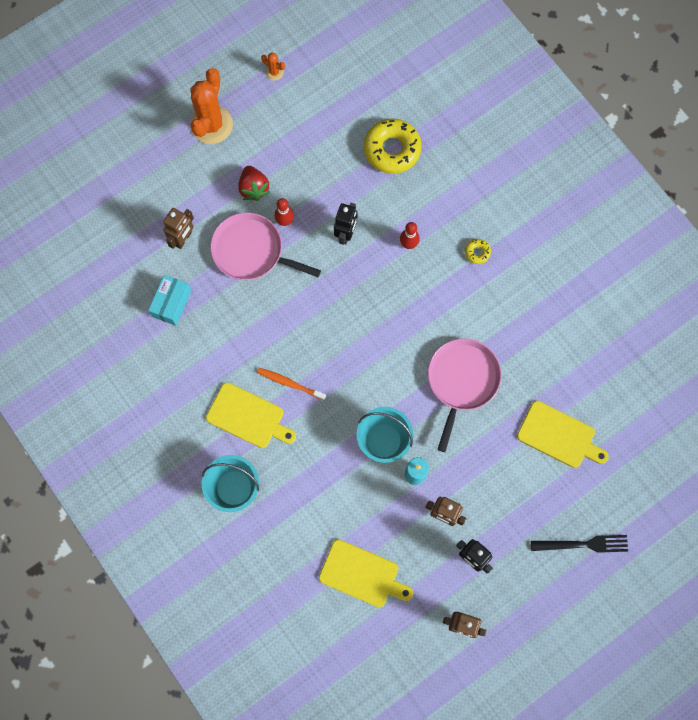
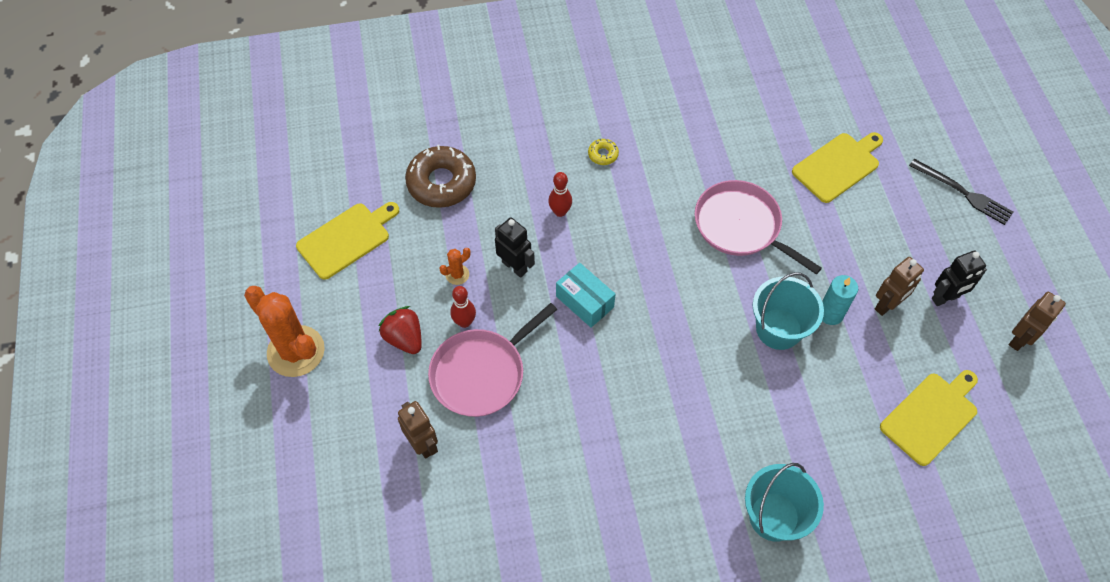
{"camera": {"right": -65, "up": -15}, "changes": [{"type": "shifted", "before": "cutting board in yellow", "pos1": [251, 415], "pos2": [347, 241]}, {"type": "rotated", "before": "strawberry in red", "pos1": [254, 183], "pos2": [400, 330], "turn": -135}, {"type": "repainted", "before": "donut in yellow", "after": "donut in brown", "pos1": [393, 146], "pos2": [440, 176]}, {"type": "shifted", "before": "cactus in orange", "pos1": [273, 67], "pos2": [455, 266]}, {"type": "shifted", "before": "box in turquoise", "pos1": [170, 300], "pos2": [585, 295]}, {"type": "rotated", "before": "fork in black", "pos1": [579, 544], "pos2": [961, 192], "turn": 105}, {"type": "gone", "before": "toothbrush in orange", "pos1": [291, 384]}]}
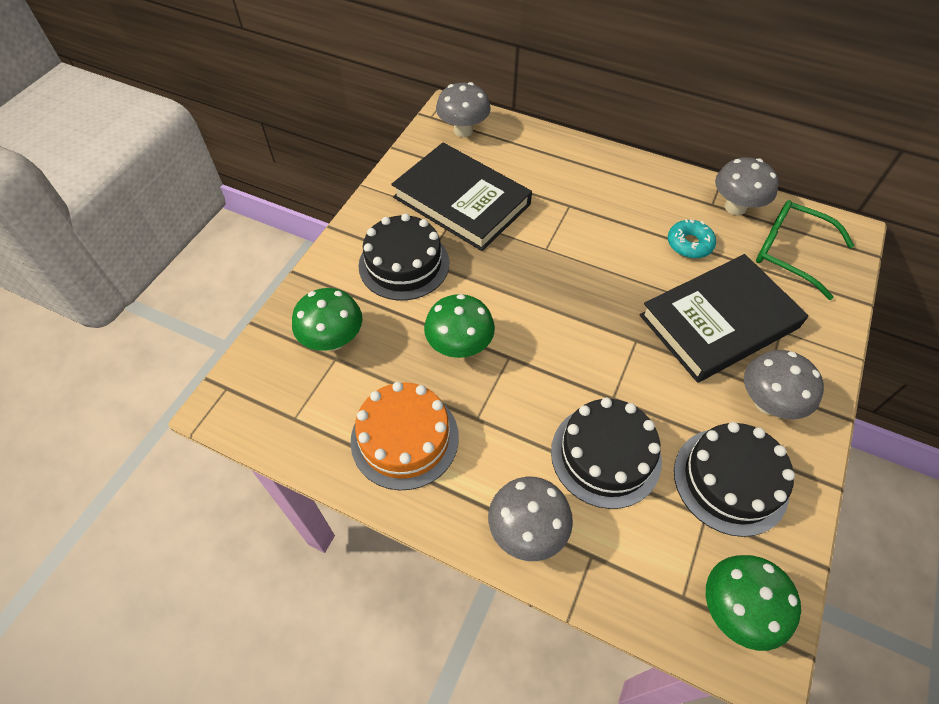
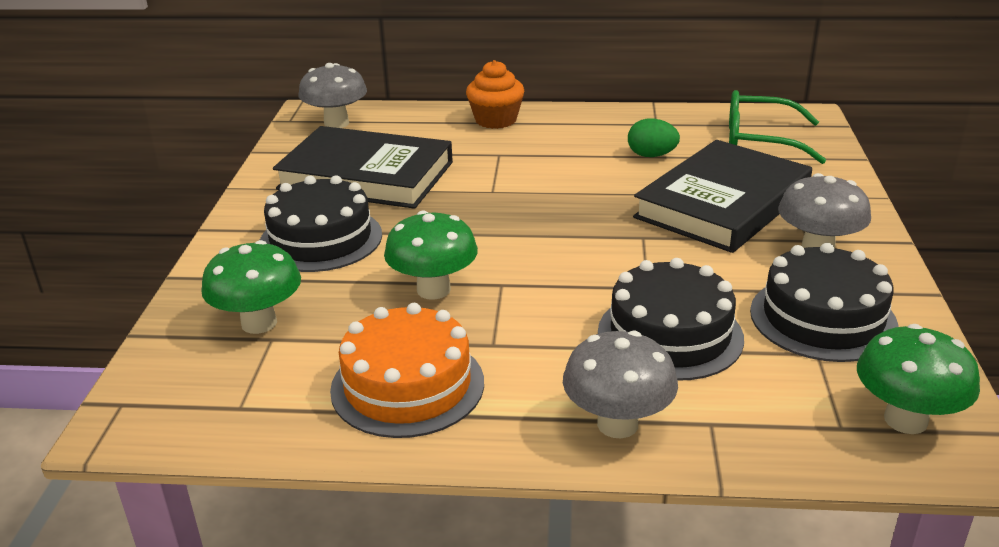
{"camera": {"right": -20, "up": -25}, "changes": [{"type": "new", "after": "cupcake in orange", "pos2": [495, 94]}, {"type": "swapped", "before": "donut in turquoise", "after": "egg in green", "pos1": [692, 238], "pos2": [654, 137]}, {"type": "gone", "before": "mushroom in grey", "pos1": [747, 186]}]}
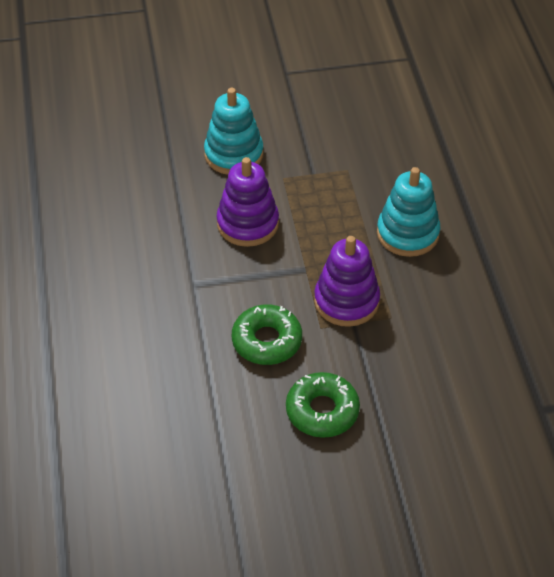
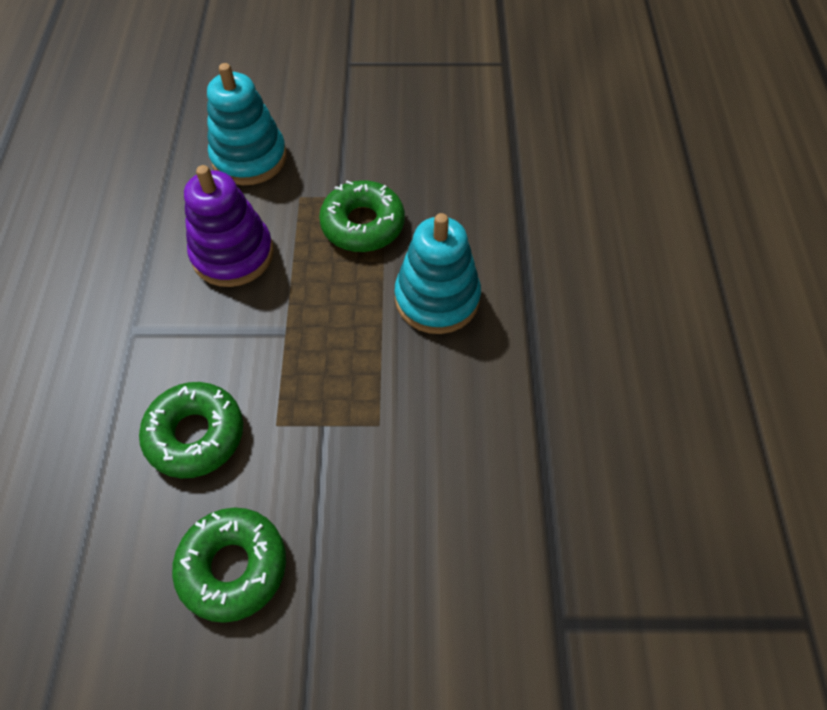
{"camera": {"right": 10, "up": 10}, "changes": [{"type": "new", "after": "donut in green", "pos2": [362, 216]}, {"type": "gone", "before": "stacking toy in purple", "pos1": [347, 281]}]}
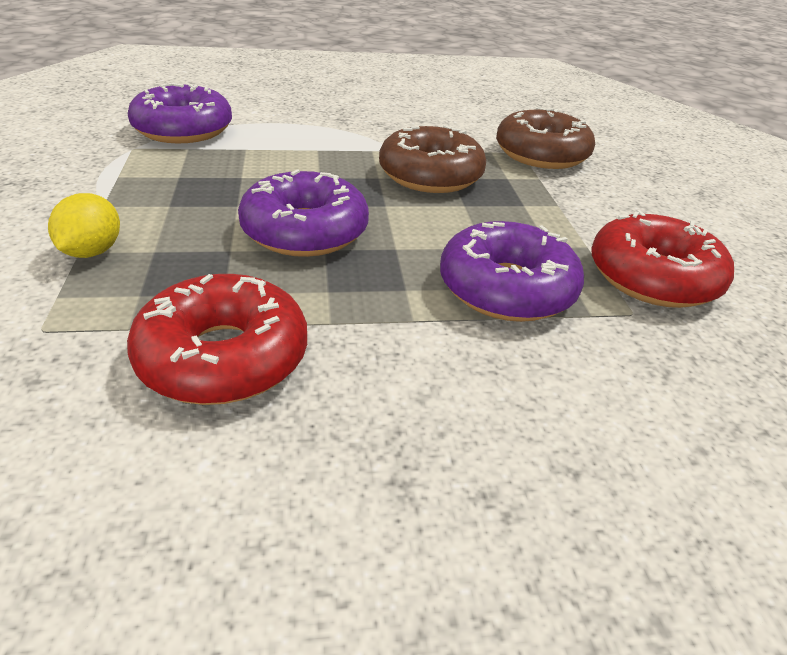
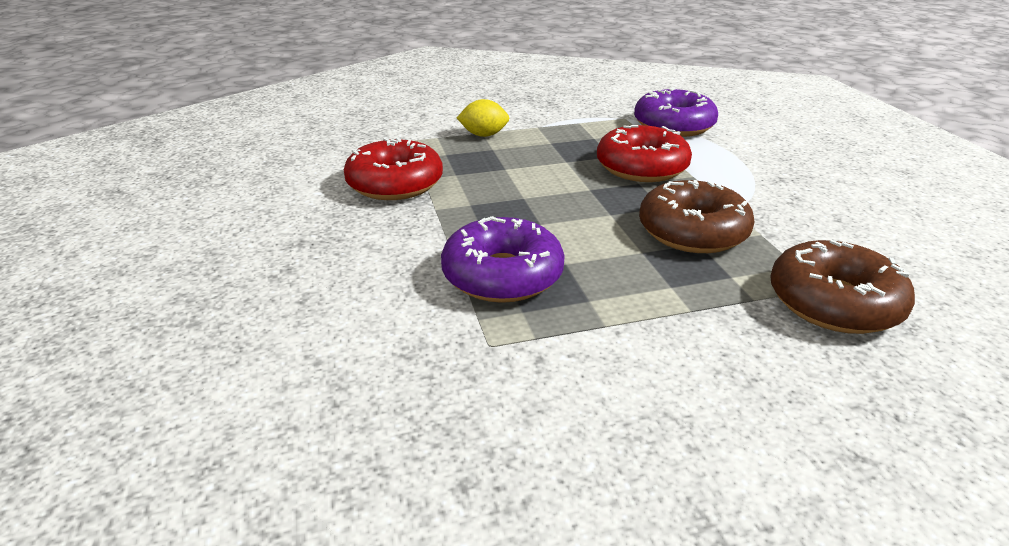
{"camera": {"right": 85, "up": -5}, "changes": [{"type": "shifted", "before": "donut in red", "pos1": [662, 259], "pos2": [644, 153]}, {"type": "gone", "before": "donut in purple", "pos1": [303, 213]}]}
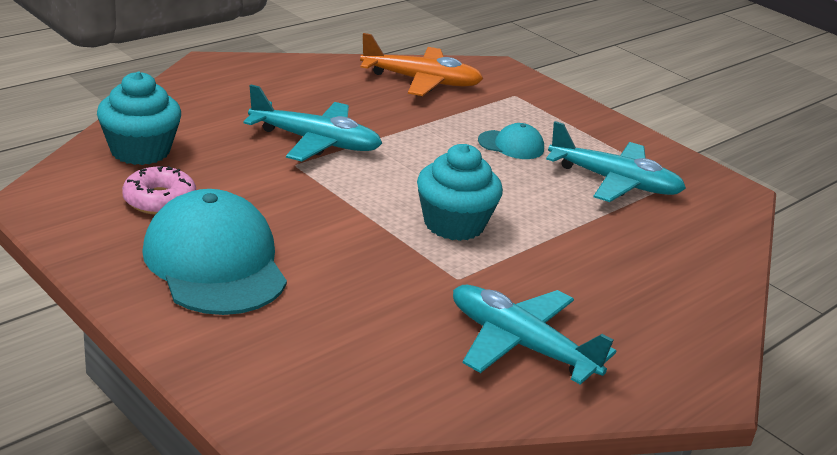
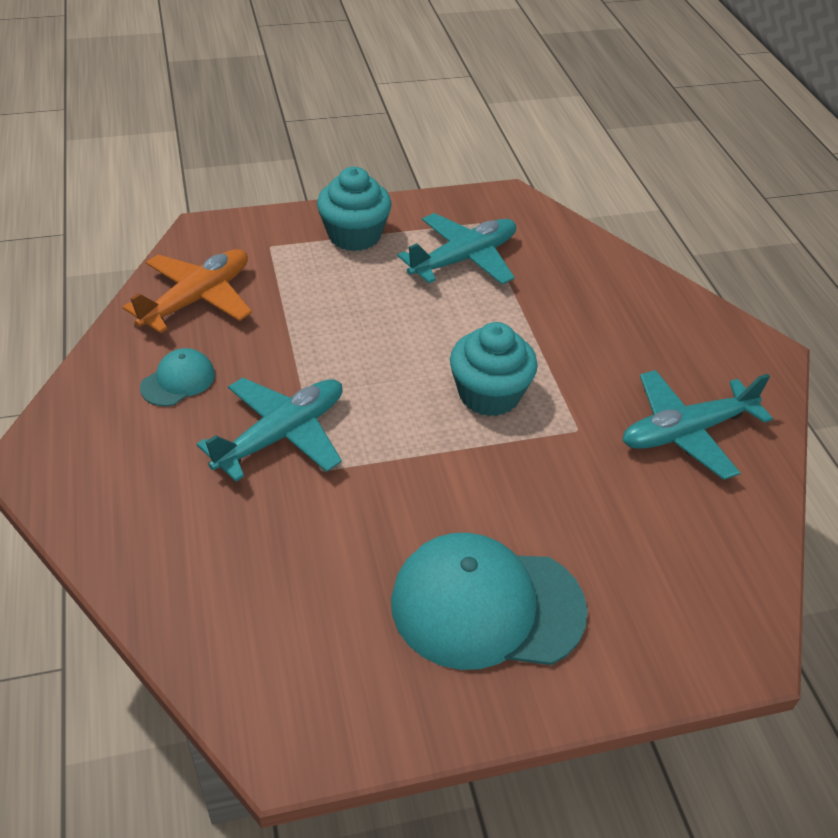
{"camera": {"right": -60, "up": 15}, "changes": [{"type": "shifted", "before": "cap in turquoise", "pos1": [511, 141], "pos2": [177, 377]}, {"type": "shifted", "before": "cupcake in turquoise", "pos1": [139, 118], "pos2": [354, 209]}, {"type": "gone", "before": "donut in pink", "pos1": [159, 190]}]}
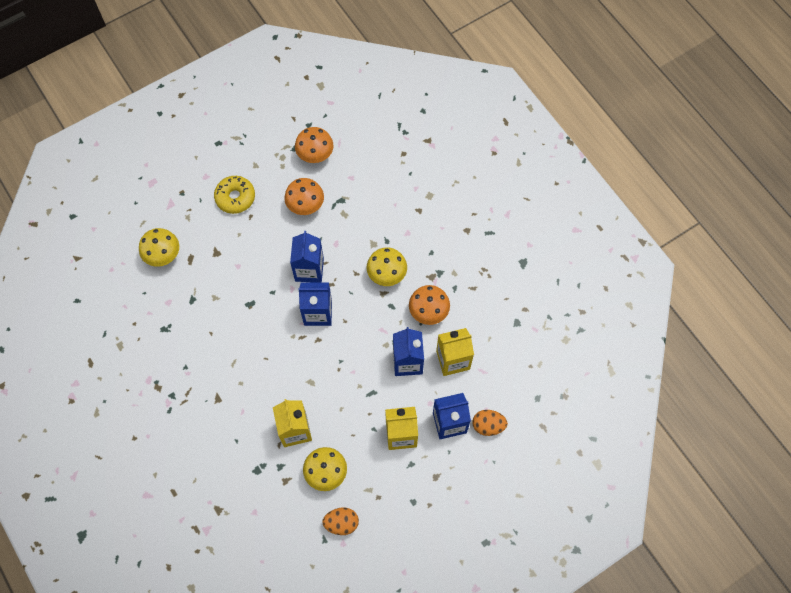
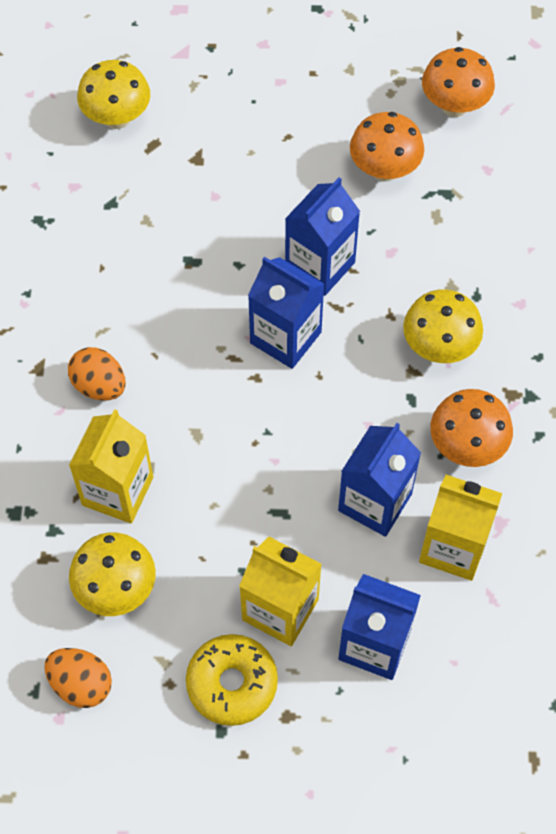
{"camera": {"right": 35, "up": -5}, "changes": [{"type": "shifted", "before": "egg in orange", "pos1": [490, 423], "pos2": [97, 374]}, {"type": "shifted", "before": "donut in yellow", "pos1": [234, 195], "pos2": [232, 680]}]}
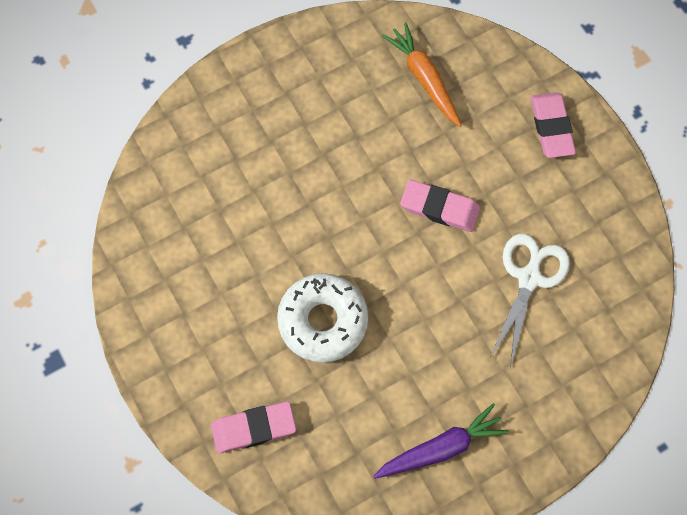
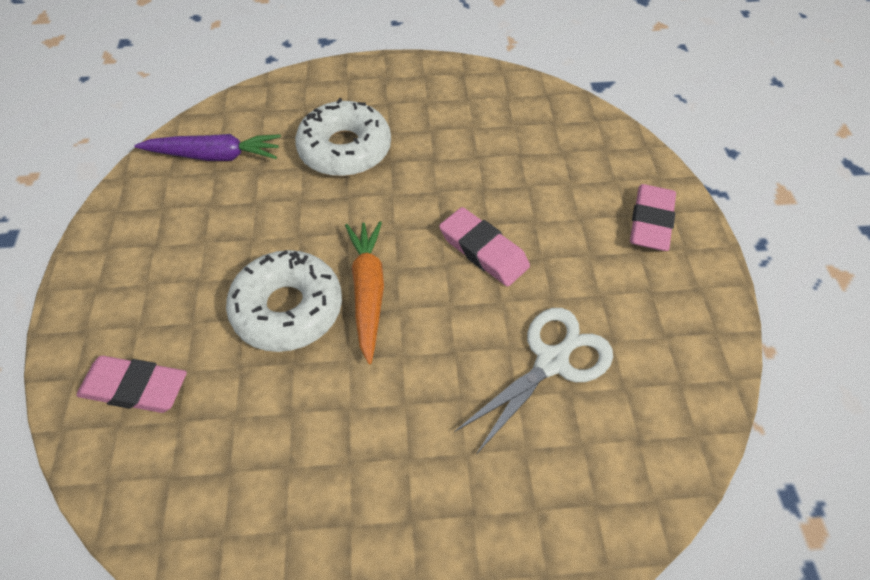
{"camera": {"right": 25, "up": -15}, "changes": [{"type": "shifted", "before": "carrot in purple", "pos1": [441, 441], "pos2": [207, 147]}, {"type": "new", "after": "donut in white", "pos2": [343, 137]}, {"type": "shifted", "before": "carrot in orange", "pos1": [422, 75], "pos2": [364, 292]}]}
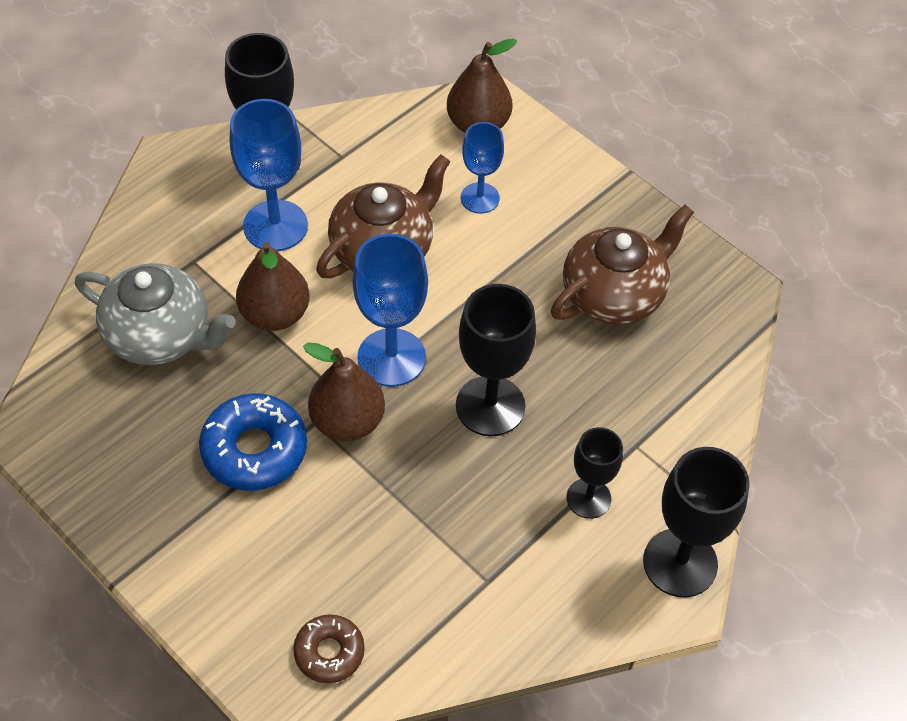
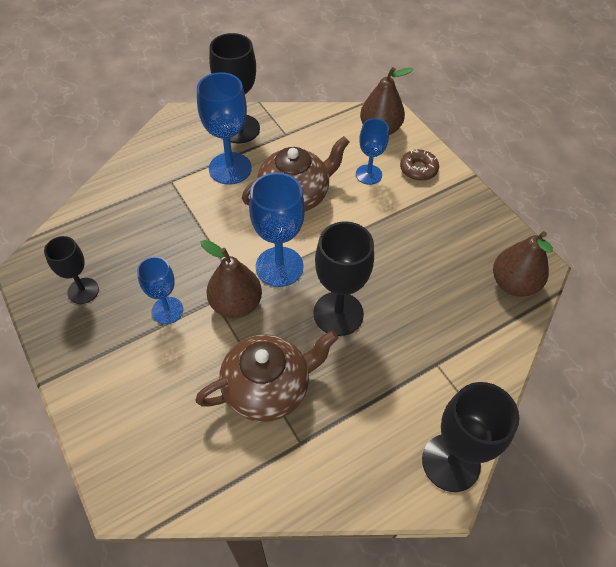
{"camera": {"right": 15, "up": 0}, "changes": [{"type": "shifted", "before": "goblet in black", "pos1": [595, 473], "pos2": [71, 270]}, {"type": "swapped", "before": "donut in blue", "after": "goblet in blue", "pos1": [253, 442], "pos2": [160, 290]}, {"type": "shifted", "before": "teapot in brown", "pos1": [622, 264], "pos2": [266, 376]}, {"type": "shifted", "before": "donut in brown", "pos1": [329, 648], "pos2": [419, 165]}, {"type": "shifted", "before": "pear in brown", "pos1": [273, 286], "pos2": [523, 264]}, {"type": "gone", "before": "teapot in grey", "pos1": [155, 314]}]}
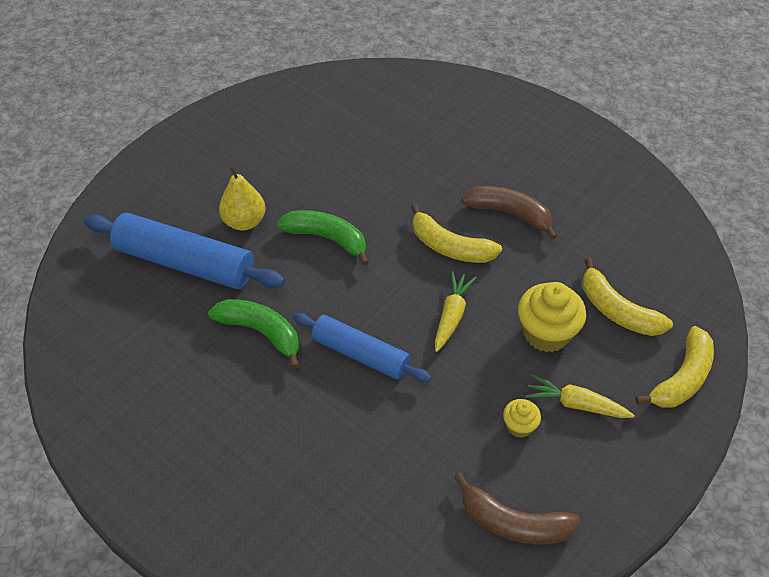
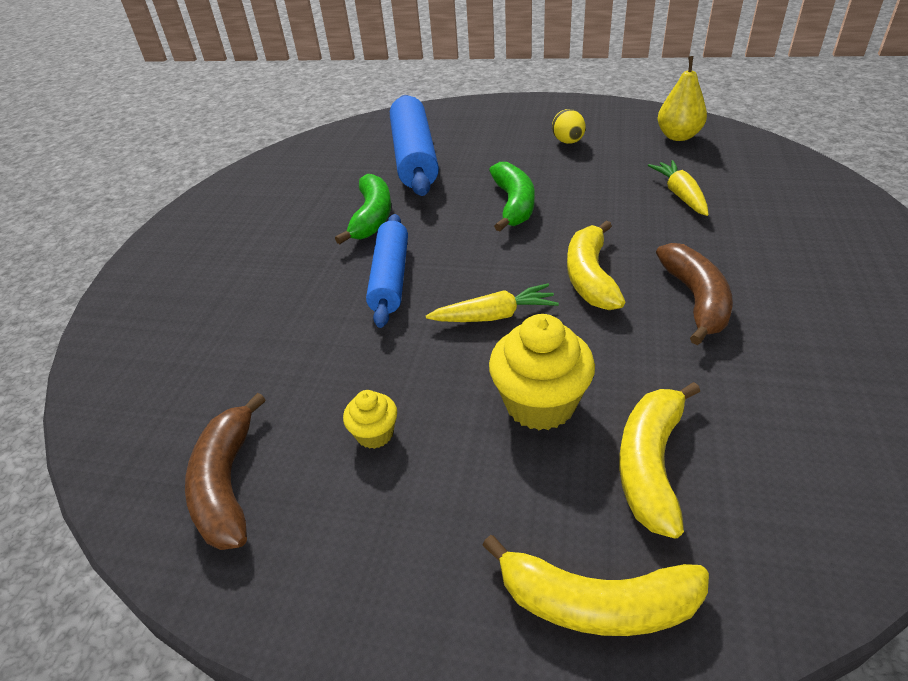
{"camera": {"right": 65, "up": -10}, "changes": [{"type": "new", "after": "egg in yellow", "pos2": [569, 126]}, {"type": "shifted", "before": "carrot in yellow", "pos1": [579, 396], "pos2": [678, 188]}, {"type": "shifted", "before": "pear in yellow", "pos1": [242, 198], "pos2": [682, 98]}]}
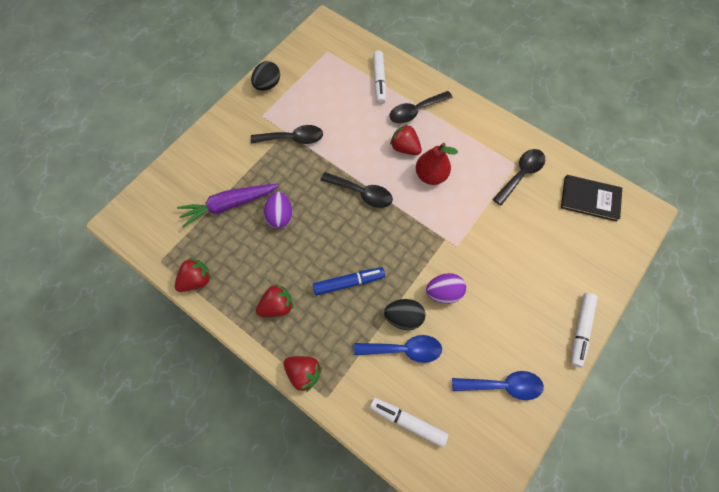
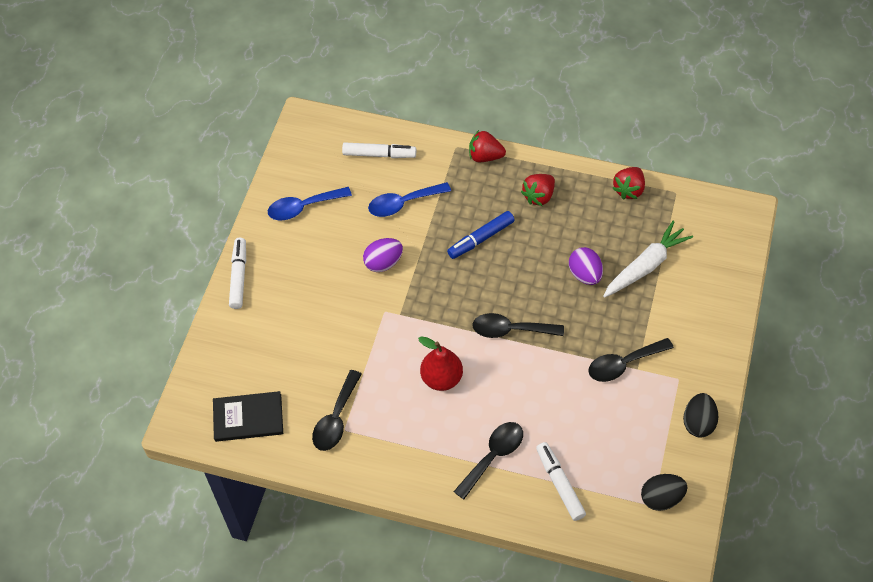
{"camera": {"right": 160, "up": -10}, "changes": [{"type": "repainted", "before": "carrot in purple", "after": "carrot in white", "pos1": [228, 206], "pos2": [648, 259]}, {"type": "shifted", "before": "egg in black", "pos1": [404, 314], "pos2": [664, 492]}, {"type": "gone", "before": "strawberry in red", "pos1": [406, 139]}]}
